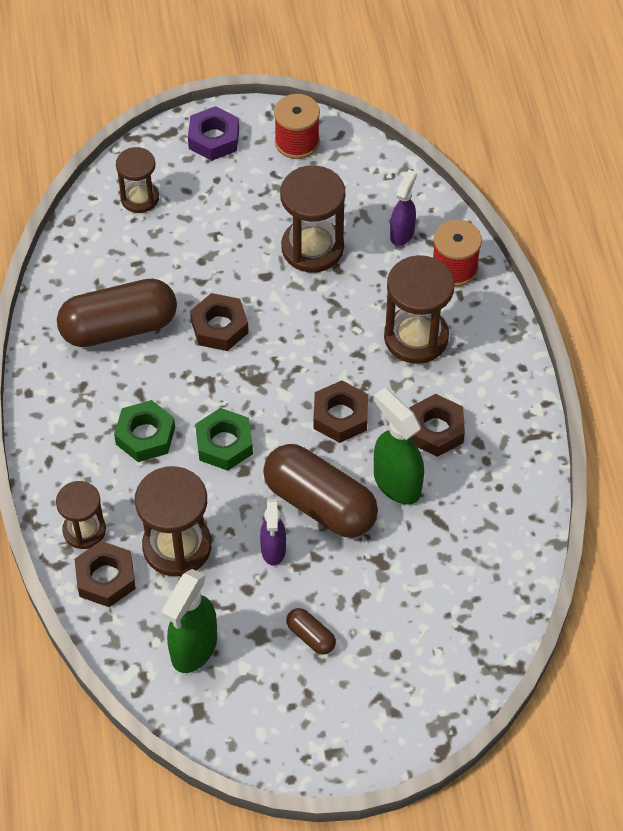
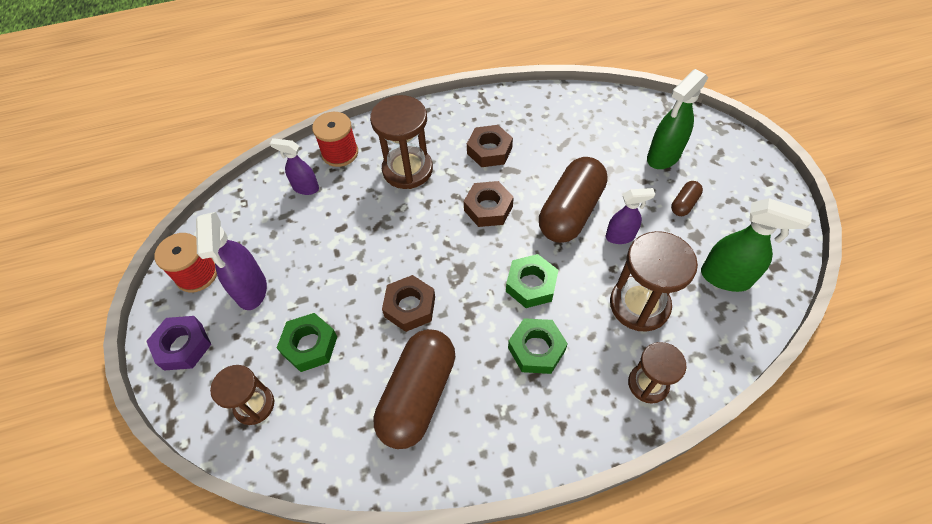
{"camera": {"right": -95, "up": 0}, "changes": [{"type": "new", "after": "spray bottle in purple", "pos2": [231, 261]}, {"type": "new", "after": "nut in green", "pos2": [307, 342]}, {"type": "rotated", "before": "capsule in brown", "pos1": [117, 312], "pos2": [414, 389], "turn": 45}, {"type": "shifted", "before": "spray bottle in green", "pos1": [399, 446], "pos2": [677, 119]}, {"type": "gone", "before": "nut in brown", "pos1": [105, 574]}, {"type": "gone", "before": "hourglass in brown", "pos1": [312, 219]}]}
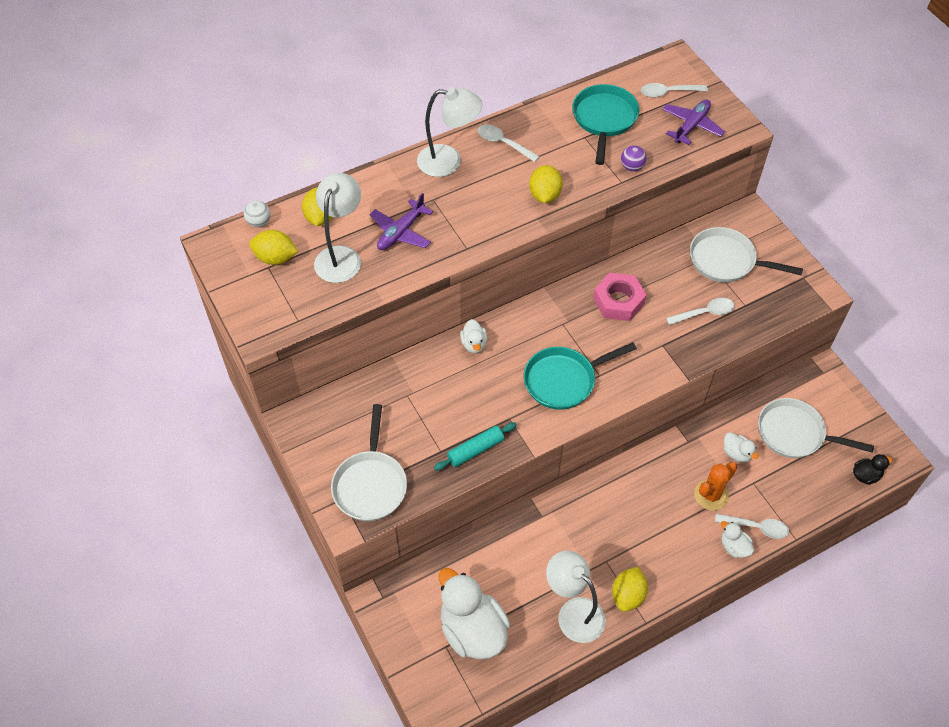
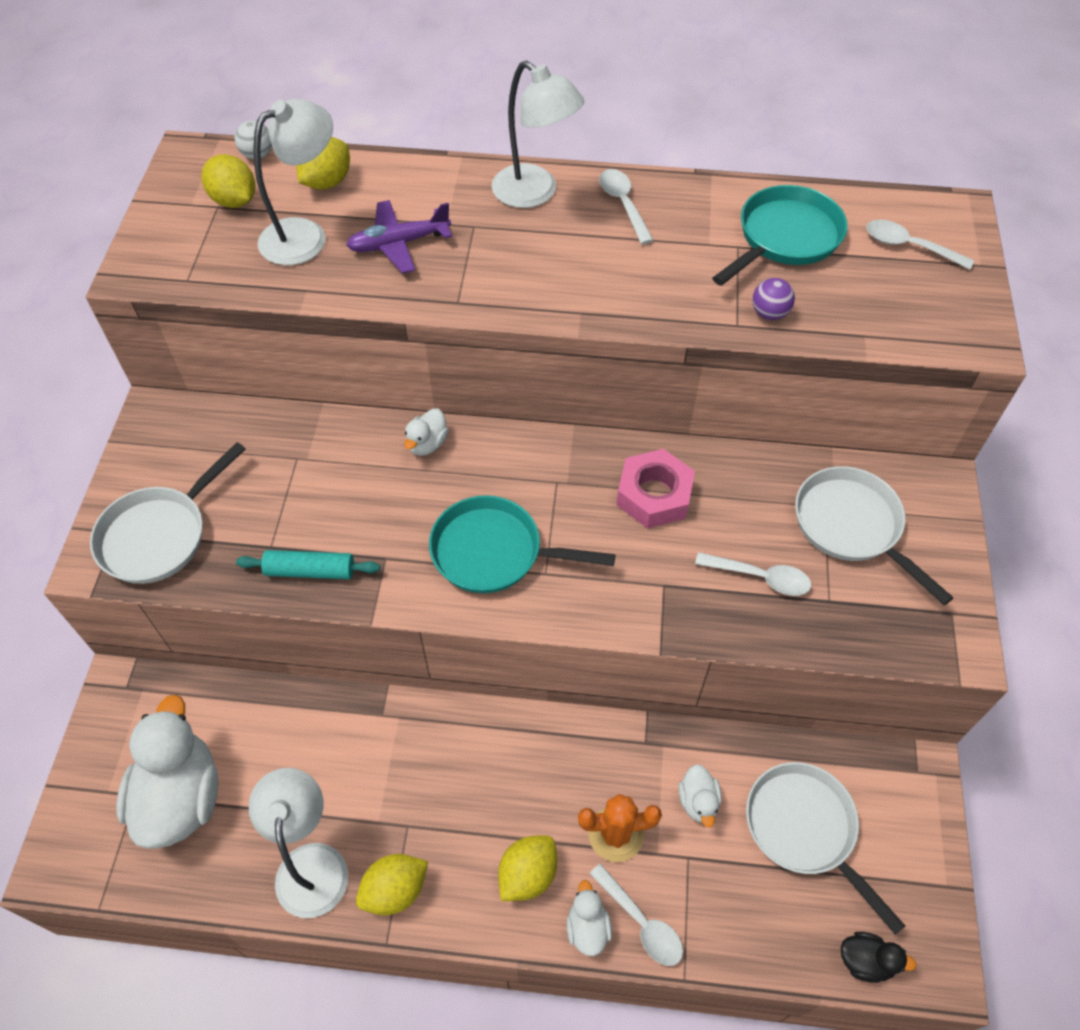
{"camera": {"right": 35, "up": 0}, "changes": [{"type": "shifted", "before": "lemon in yellow", "pos1": [546, 184], "pos2": [527, 868]}, {"type": "gone", "before": "plane in purple", "pos1": [693, 122]}]}
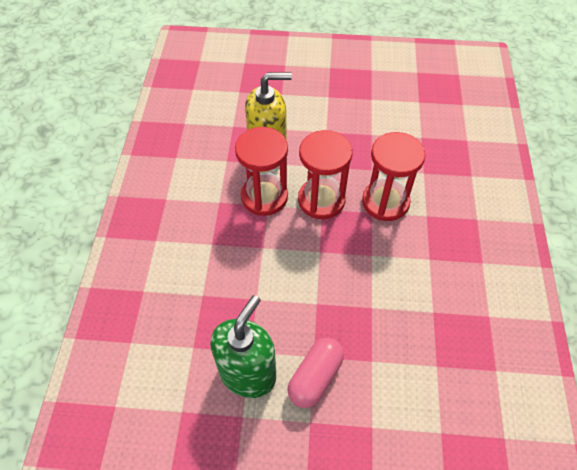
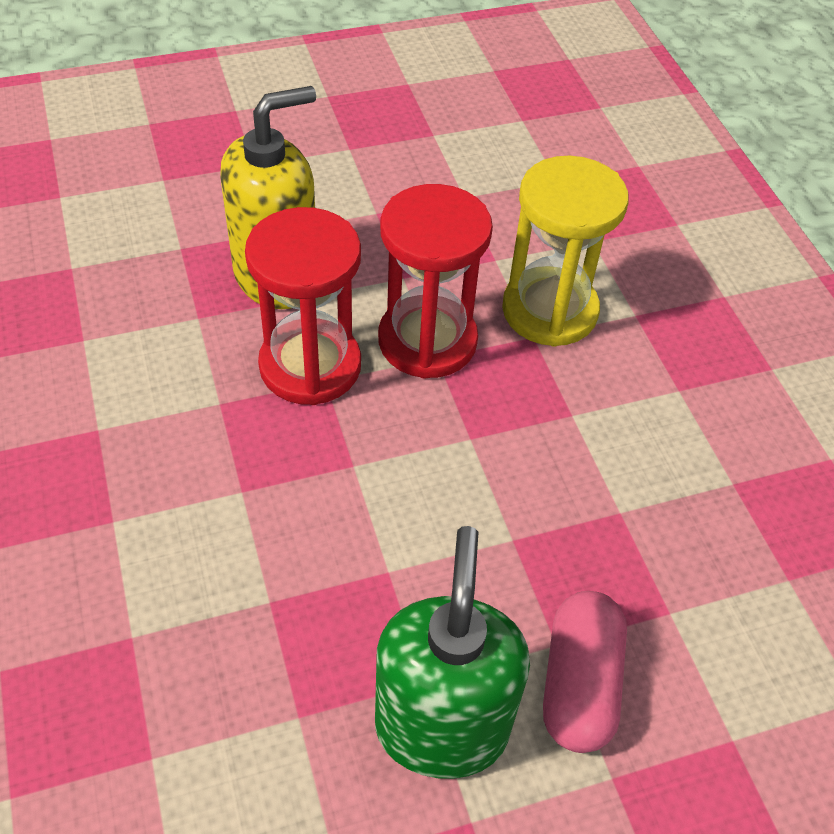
{"camera": {"right": -25, "up": -5}, "changes": [{"type": "repainted", "before": "hourglass in red", "after": "hourglass in yellow", "pos1": [394, 176], "pos2": [565, 251]}]}
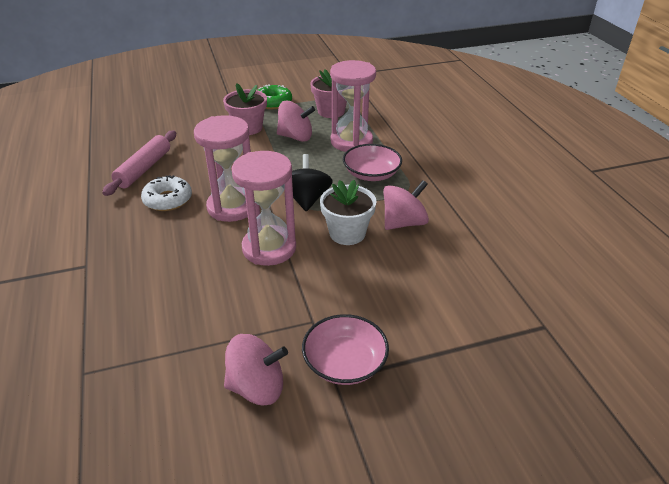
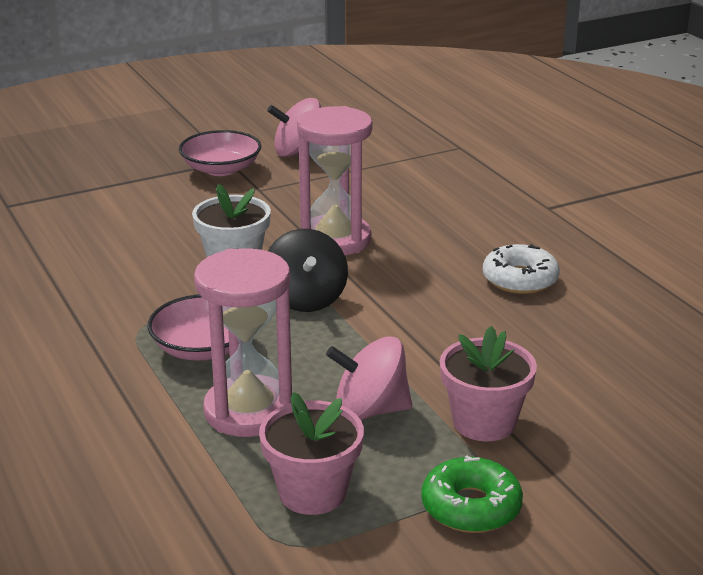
{"camera": {"right": 170, "up": -10}, "changes": [{"type": "gone", "before": "rolling pin in pink", "pos1": [139, 163]}, {"type": "gone", "before": "hourglass in pink", "pos1": [222, 168]}, {"type": "gone", "before": "spinning top in pink", "pos1": [406, 205]}]}
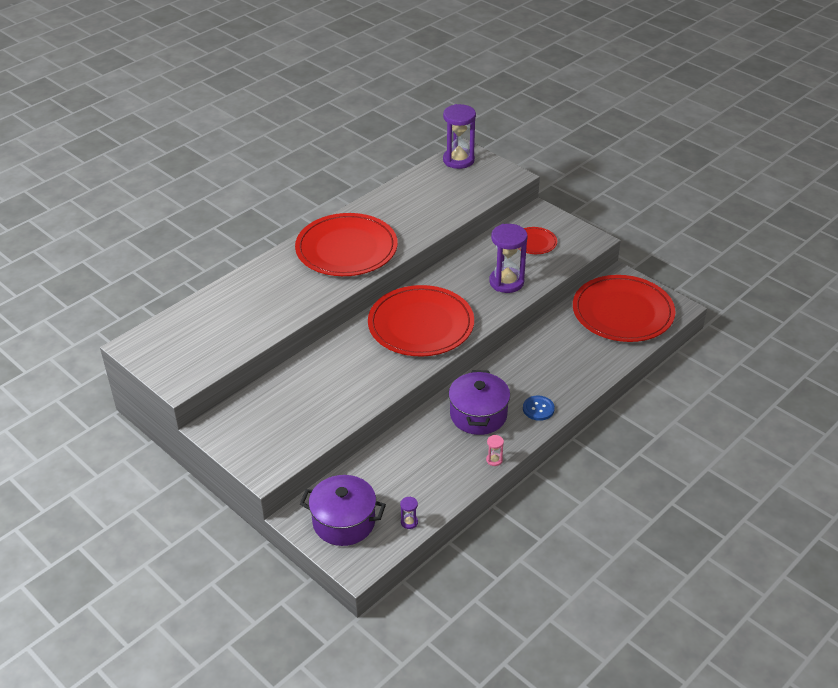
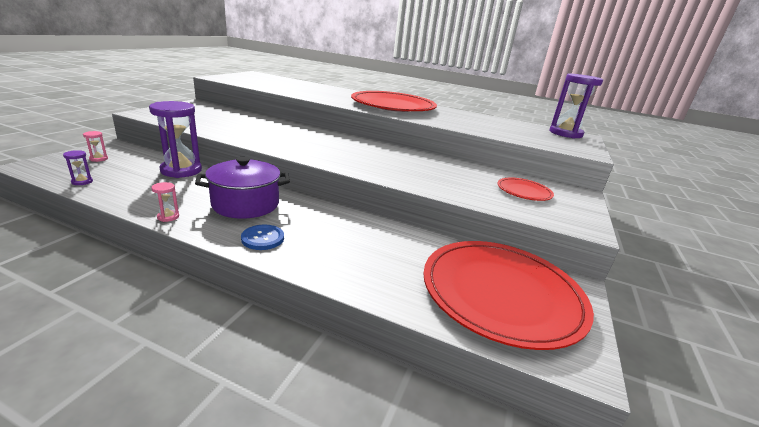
{"camera": {"right": 65, "up": -15}, "changes": [{"type": "swapped", "before": "pot in purple", "after": "hourglass in pink", "pos1": [343, 510], "pos2": [95, 146]}, {"type": "shifted", "before": "hourglass in purple", "pos1": [508, 258], "pos2": [175, 139]}, {"type": "gone", "before": "plate in red", "pos1": [421, 321]}]}
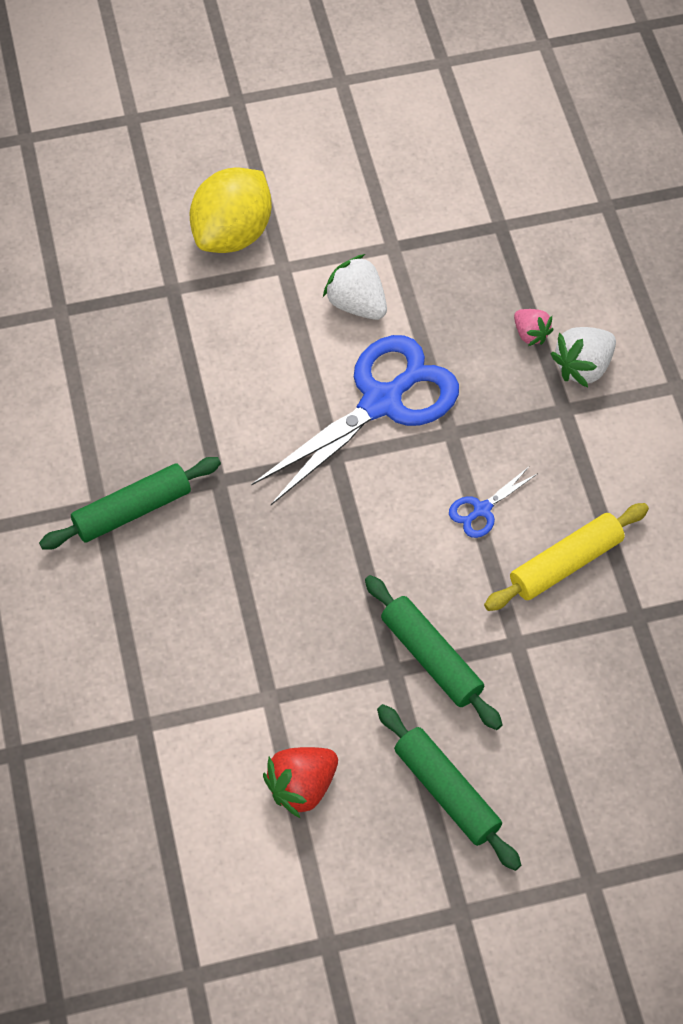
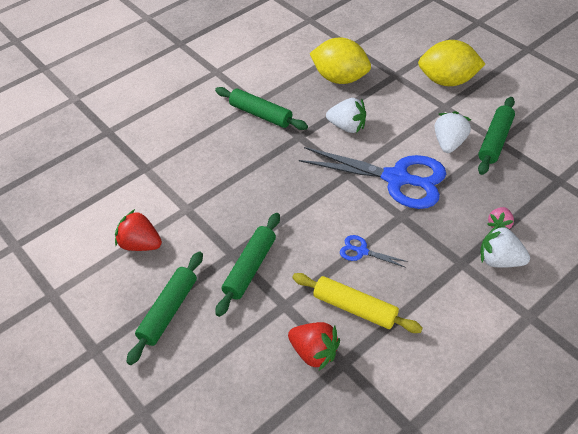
{"camera": {"right": 65, "up": -10}, "changes": [{"type": "new", "after": "strawberry in red", "pos2": [314, 346]}, {"type": "new", "after": "lemon in yellow", "pos2": [340, 61]}, {"type": "new", "after": "strawberry in white", "pos2": [346, 115]}, {"type": "new", "after": "rolling pin in green", "pos2": [496, 136]}]}
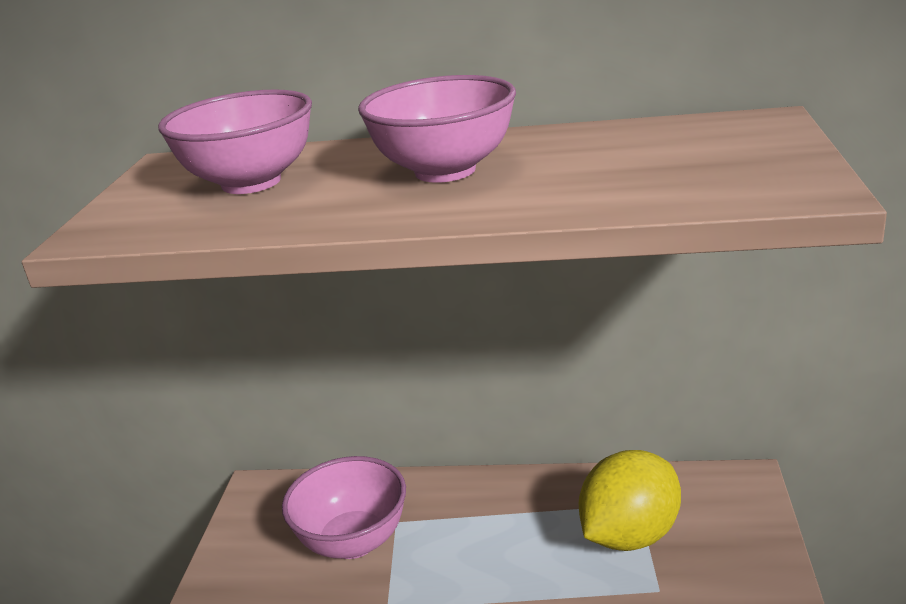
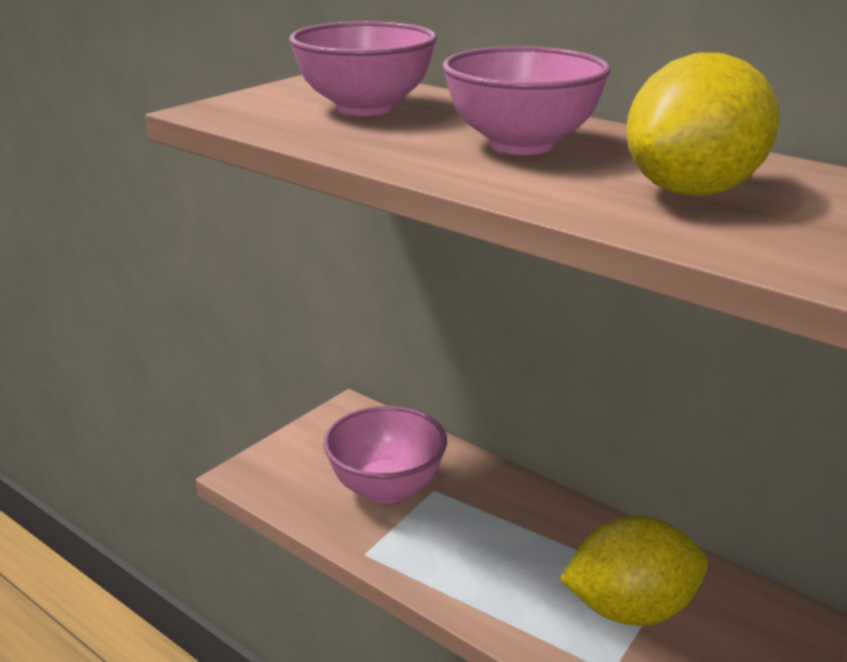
{"camera": {"right": 30, "up": 0}, "changes": [{"type": "new", "after": "lemon in yellow", "pos2": [702, 124]}]}
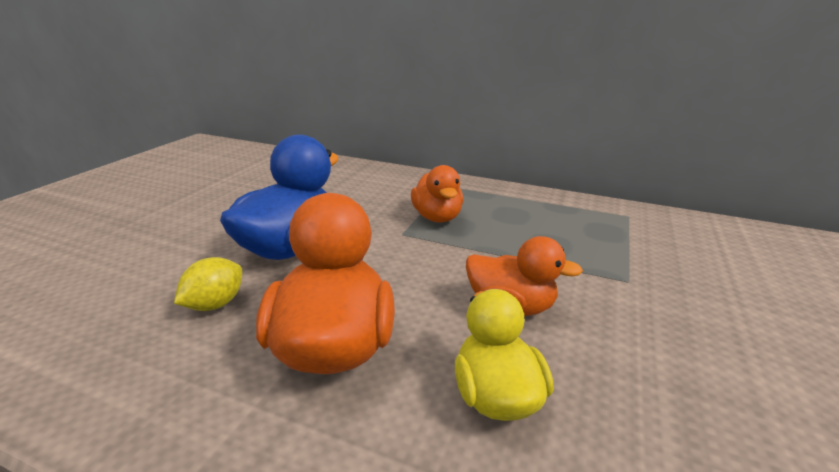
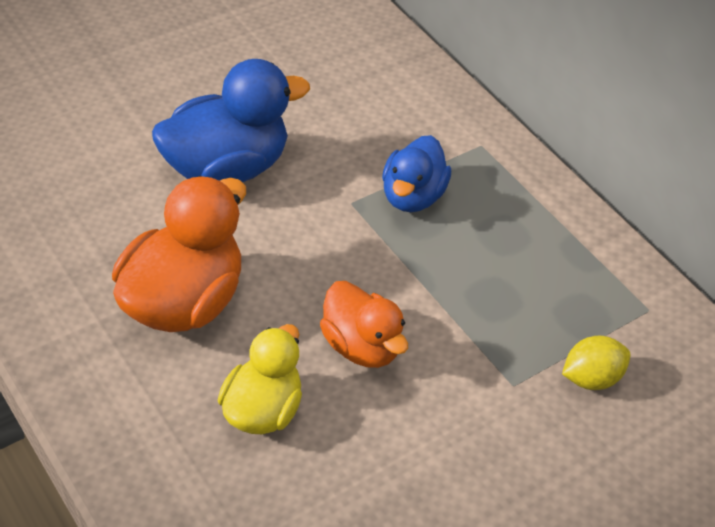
{"camera": {"right": 30, "up": 20}, "changes": [{"type": "repainted", "before": "duck in orange", "after": "duck in blue", "pos1": [437, 193], "pos2": [416, 173]}, {"type": "shifted", "before": "lemon in yellow", "pos1": [208, 284], "pos2": [596, 363]}]}
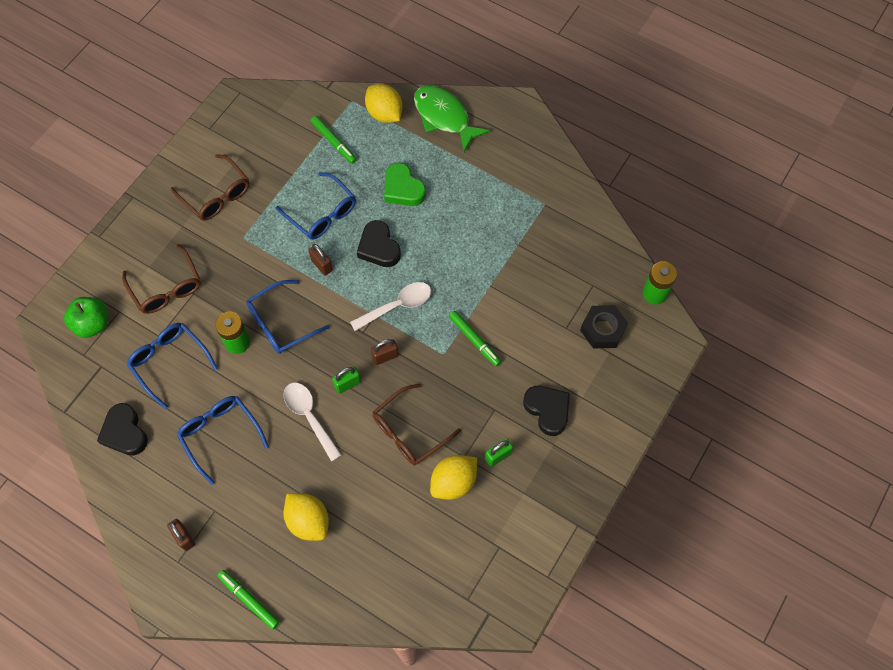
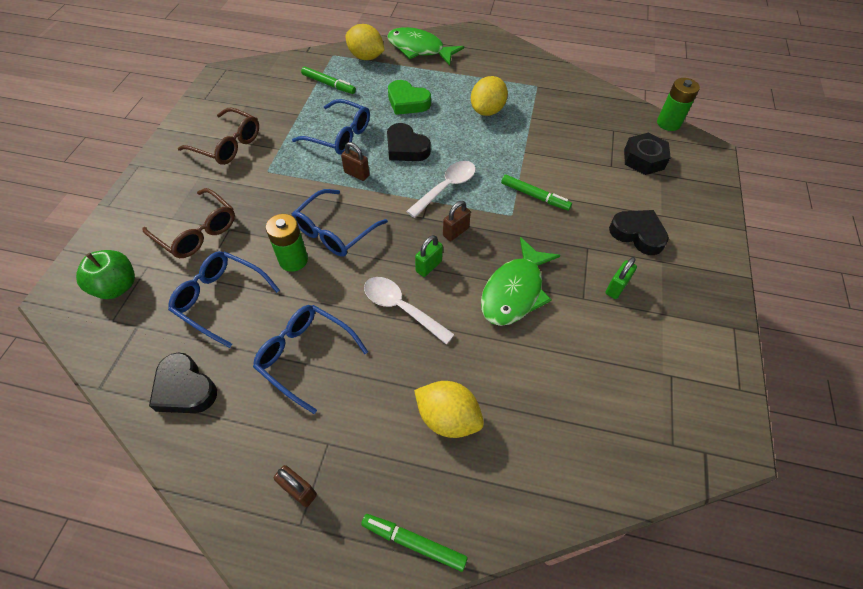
{"camera": {"right": -20, "up": -10}, "changes": [{"type": "shifted", "before": "lemon in yellow", "pos1": [453, 477], "pos2": [489, 96]}, {"type": "swapped", "before": "glasses in brown", "after": "fish in green", "pos1": [417, 424], "pos2": [520, 281]}]}
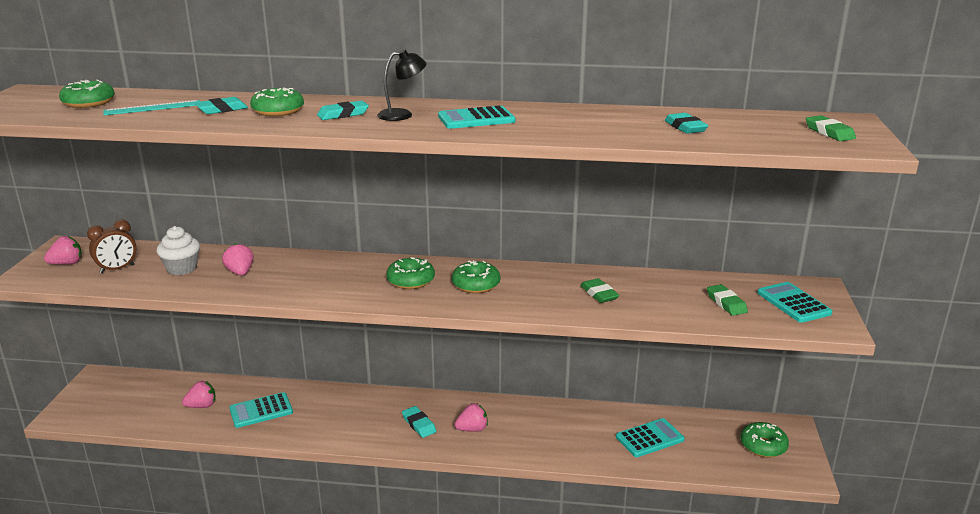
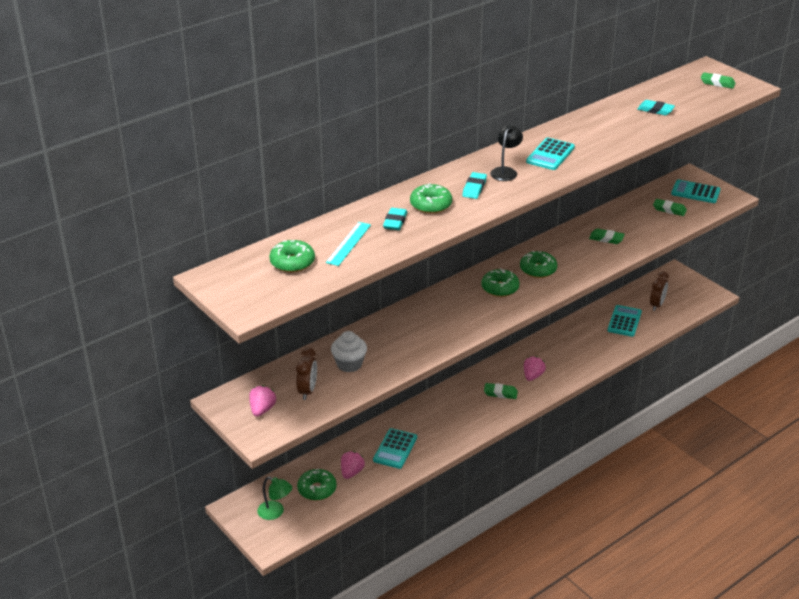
{"camera": {"right": -45, "up": 10}, "changes": [{"type": "new", "after": "lamp in green", "pos2": [274, 498]}, {"type": "shifted", "before": "donut in green", "pos1": [764, 440], "pos2": [316, 484]}, {"type": "repainted", "before": "eraser in turquoise", "after": "eraser in green", "pos1": [419, 422], "pos2": [501, 391]}, {"type": "new", "after": "clock in brown", "pos2": [659, 291]}, {"type": "gone", "before": "strawberry in pink", "pos1": [237, 259]}]}
